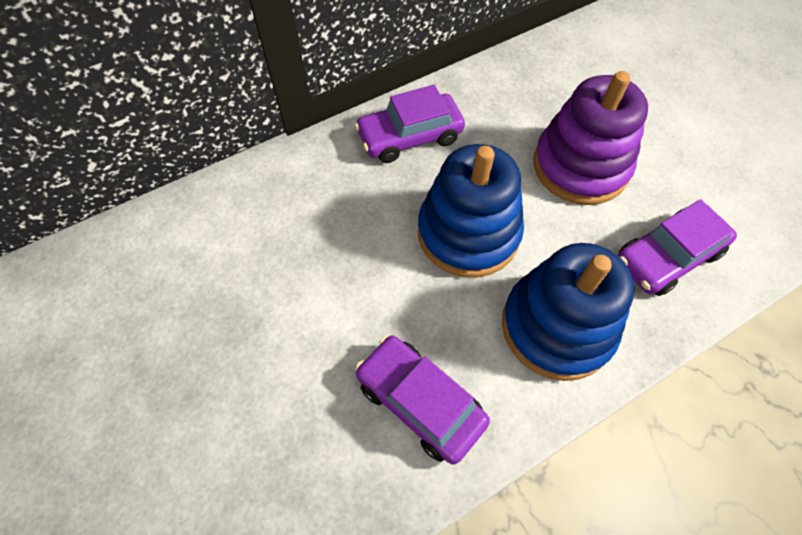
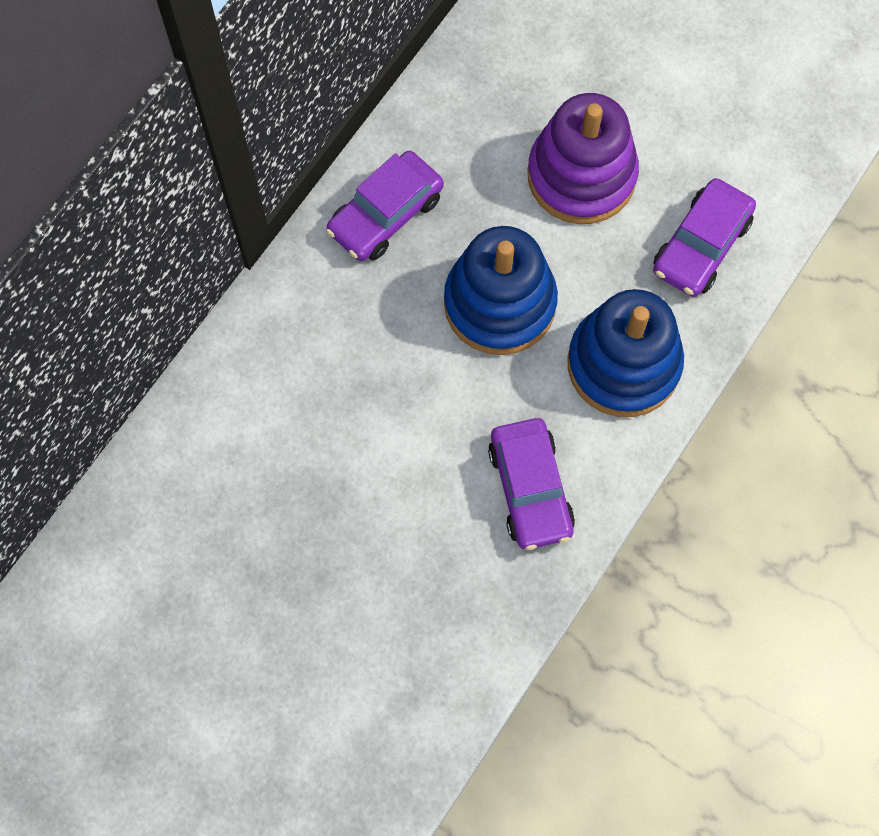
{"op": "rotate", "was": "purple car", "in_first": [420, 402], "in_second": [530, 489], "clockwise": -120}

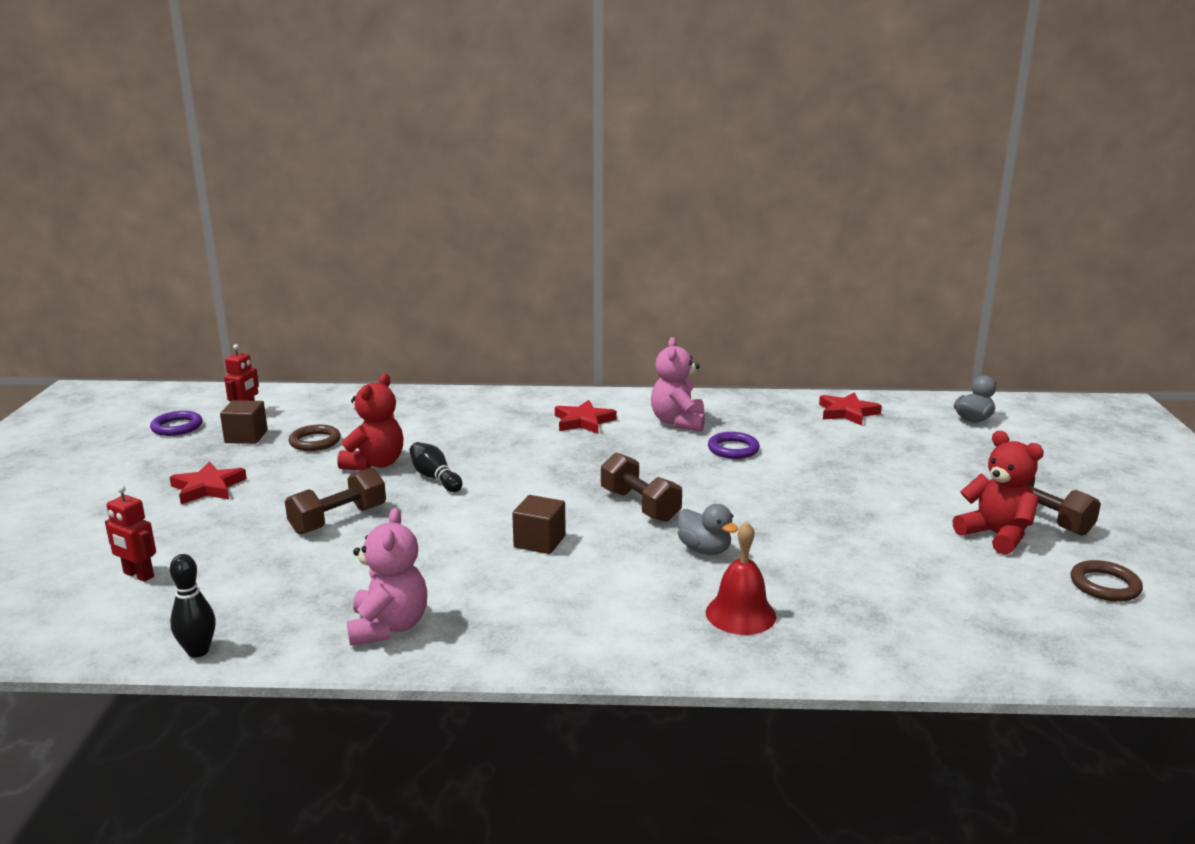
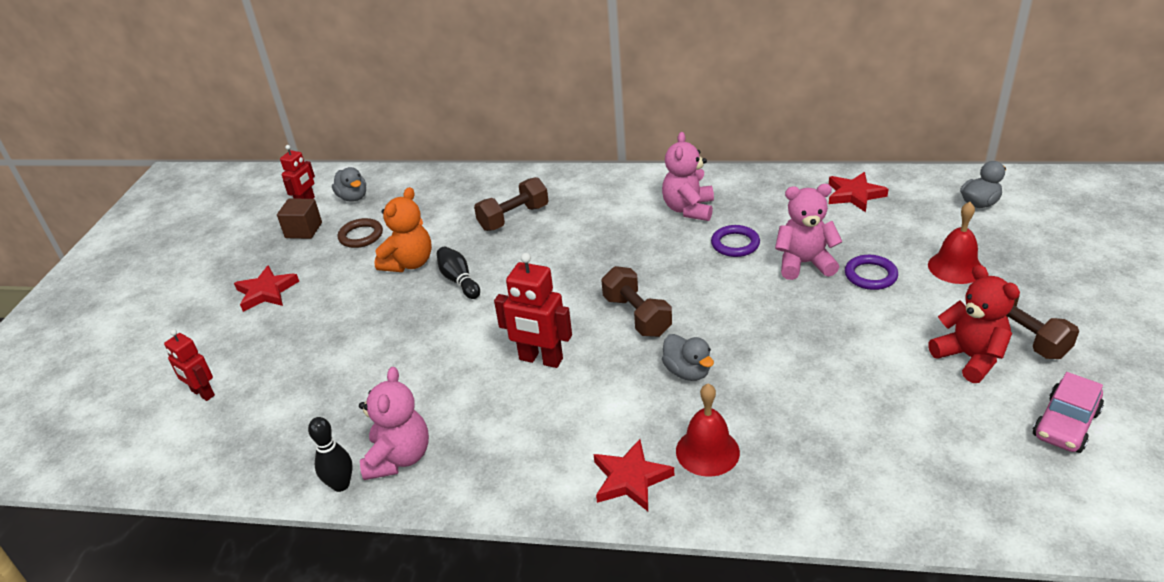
{"op": "move", "was": "black bowling pin", "in_first": [198, 651], "in_second": [341, 484]}
{"op": "insert", "now": "grey duck", "in_second": [353, 197]}
{"op": "recolor", "was": "red teddy bear", "now": "orange teddy bear", "in_first": [375, 464], "in_second": [409, 263]}
{"op": "move", "was": "brown dumbbell", "in_first": [338, 520], "in_second": [514, 218]}
{"op": "replace", "was": "brown cube", "now": "red robot", "in_first": [539, 541], "in_second": [540, 359]}
{"op": "move", "was": "red star", "in_first": [583, 421], "in_second": [630, 479]}
{"op": "insert", "now": "pink teddy bear", "in_second": [804, 263]}
{"op": "move", "was": "purple ring", "in_first": [177, 427], "in_second": [870, 275]}
{"op": "insert", "now": "red bell", "in_second": [955, 267]}
{"op": "replace", "was": "brown ring", "now": "pink car", "in_first": [1105, 585], "in_second": [1065, 424]}

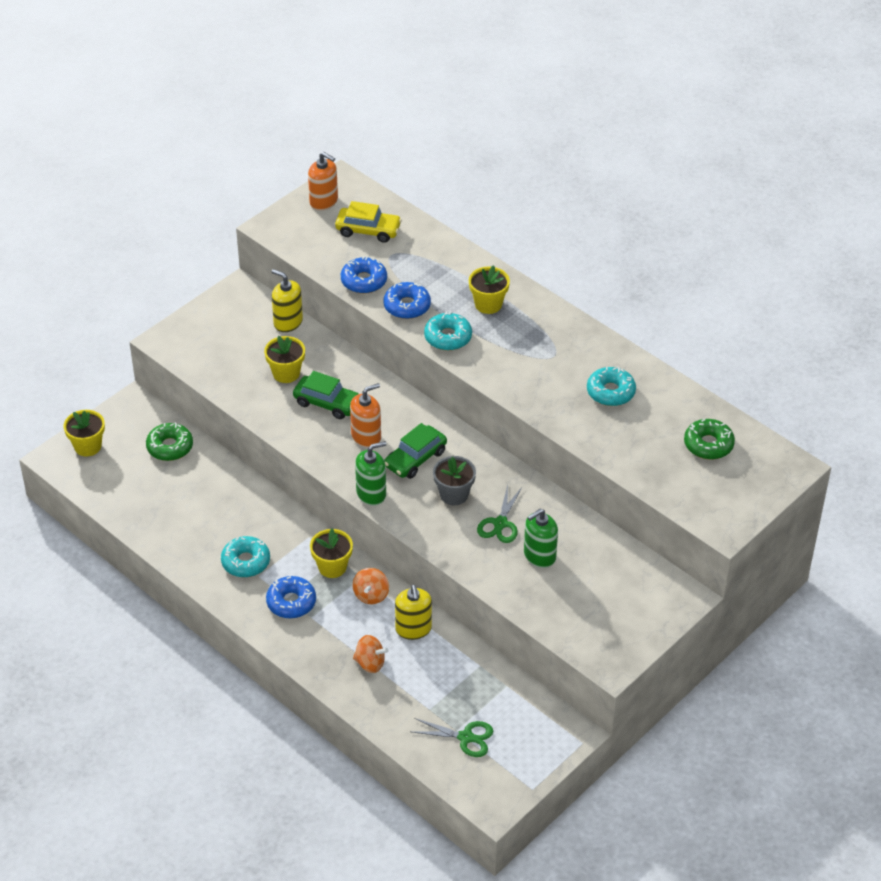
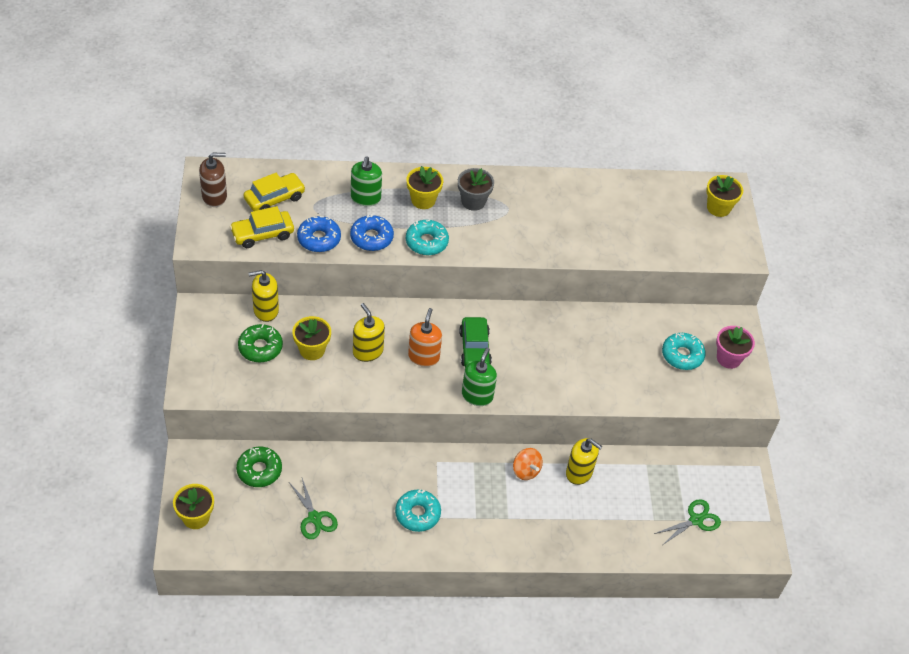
{"op": "recolor", "was": "orange soap dispenser", "now": "brown soap dispenser", "in_first": [324, 201], "in_second": [214, 196]}
{"op": "insert", "now": "yellow car", "in_second": [262, 234]}
{"op": "move", "was": "green donut", "in_first": [708, 444], "in_second": [260, 347]}
{"op": "move", "was": "green scissors", "in_first": [500, 523], "in_second": [314, 518]}
{"op": "move", "was": "green soap dispenser", "in_first": [539, 555], "in_second": [365, 198]}
{"op": "replace", "was": "green car", "now": "yellow soap dispenser", "in_first": [327, 403], "in_second": [368, 351]}
{"op": "move", "was": "grey flower pot", "in_first": [454, 494], "in_second": [473, 201]}
{"op": "move", "was": "turquoise donut", "in_first": [610, 392], "in_second": [682, 355]}
{"op": "move", "was": "yellow flower pot", "in_first": [332, 567], "in_second": [718, 208]}
{"op": "insert", "now": "pink flower pot", "in_second": [728, 358]}
{"op": "delete", "was": "blue donut", "in_first": [291, 602]}
{"op": "delete", "was": "orange spinning top", "in_first": [370, 663]}

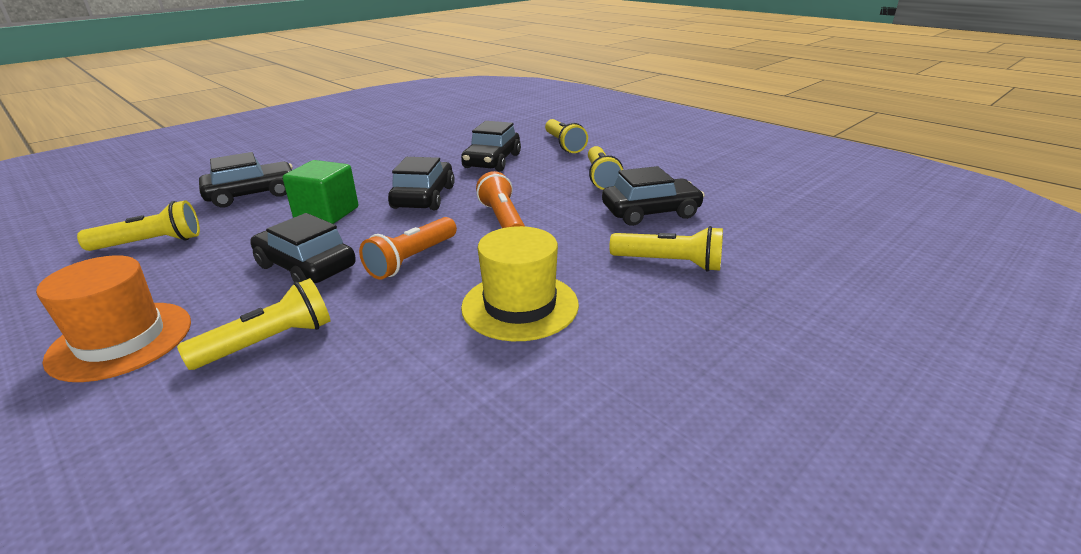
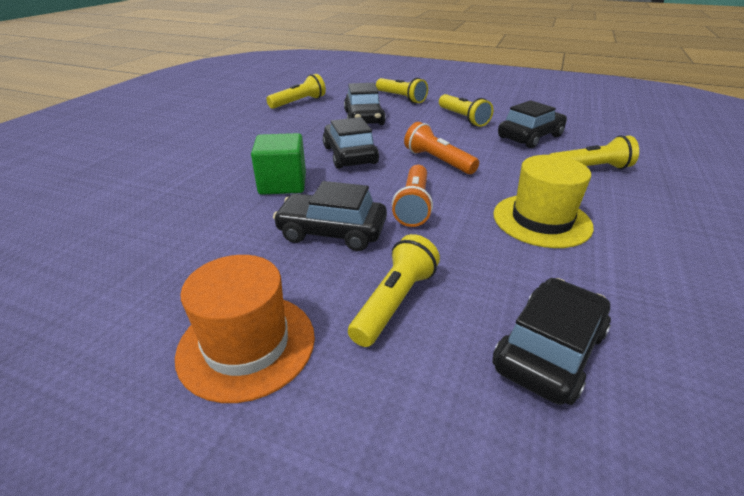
{"op": "move", "was": "yellow flashlight", "in_first": [150, 243], "in_second": [299, 102]}
{"op": "move", "was": "black car", "in_first": [252, 194], "in_second": [549, 350]}

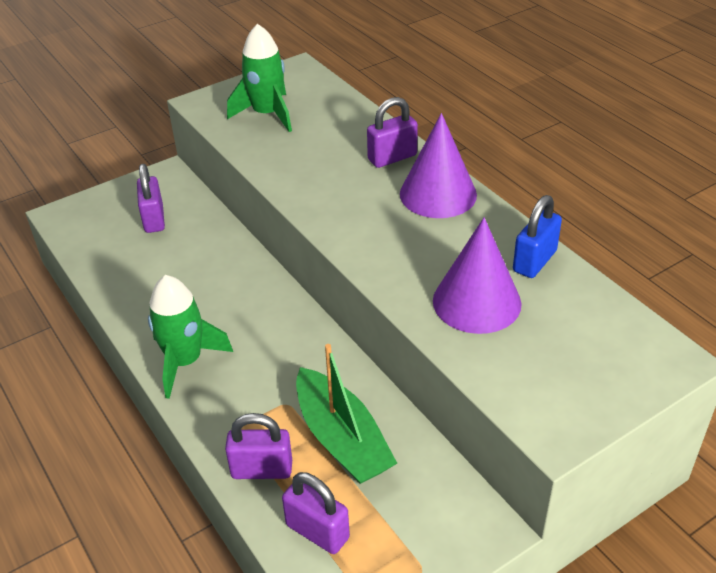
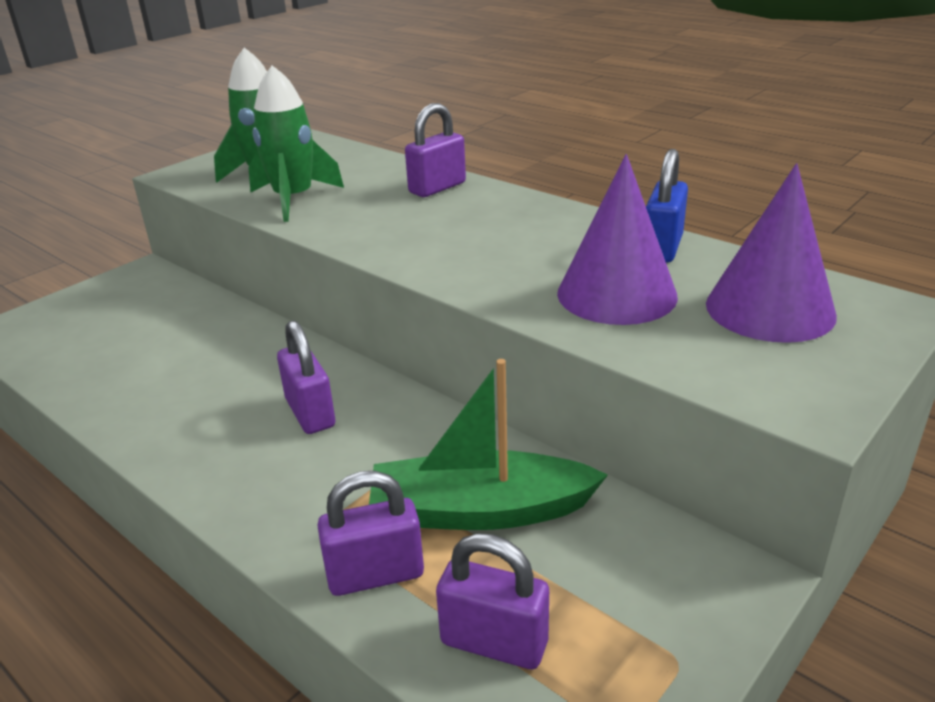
{"op": "move", "was": "green rocket", "in_first": [185, 361], "in_second": [293, 199]}
{"op": "move", "was": "purple padlock", "in_first": [154, 219], "in_second": [310, 413]}
{"op": "rotate", "was": "green boat", "in_first": [342, 439], "in_second": [479, 510], "clockwise": 135}
{"op": "move", "was": "purple cone", "in_first": [438, 194], "in_second": [770, 309]}

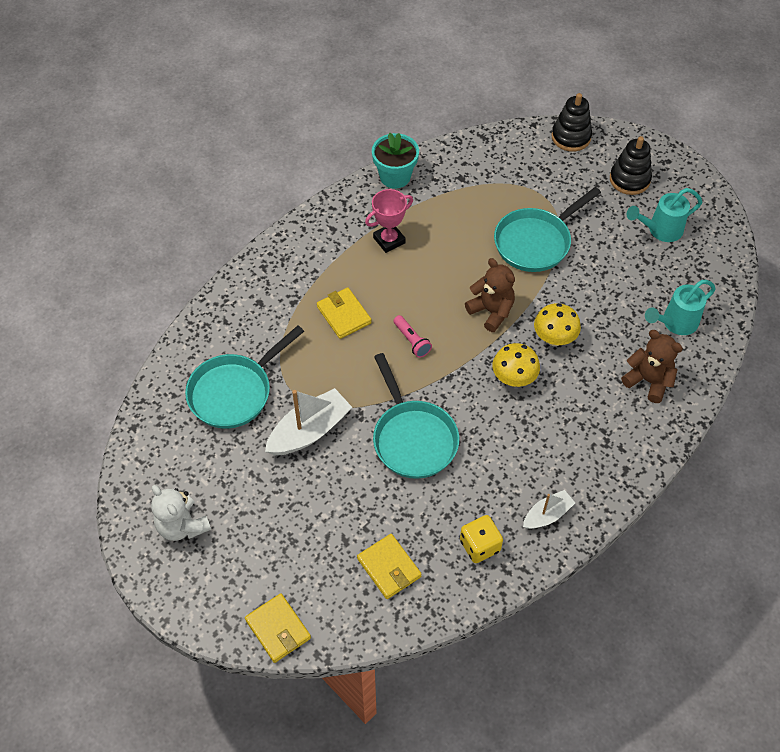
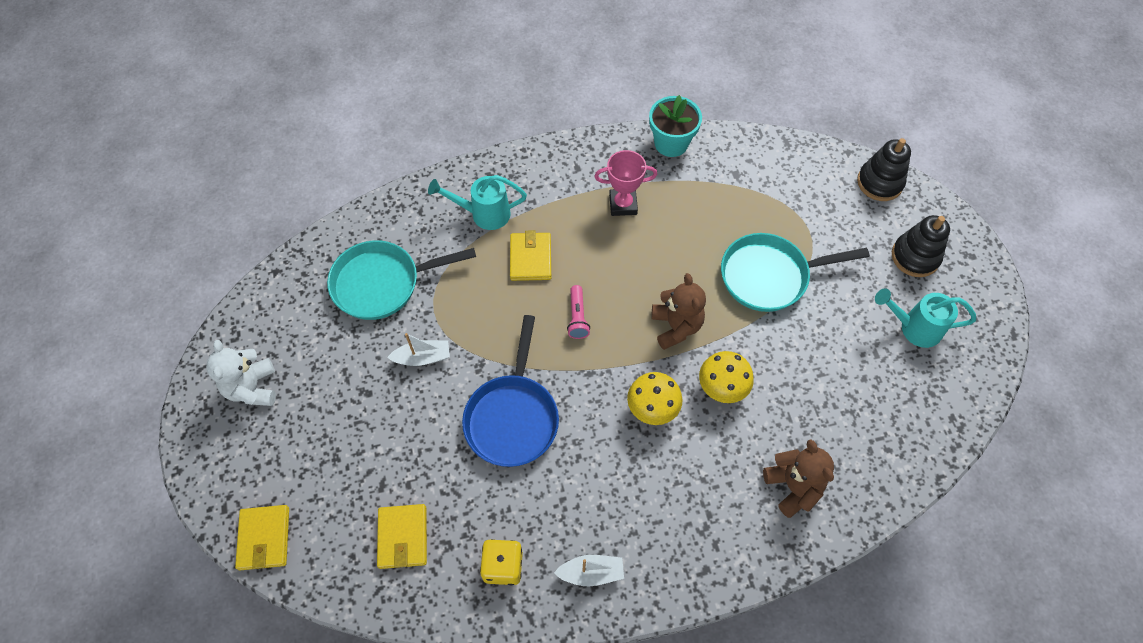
{"op": "resize", "was": "white boat", "in_first": [309, 431], "in_second": [422, 357], "ratio": 0.59}
{"op": "move", "was": "turquoise watering can", "in_first": [675, 323], "in_second": [484, 214]}
{"op": "recolor", "was": "turquoise pan", "now": "blue pan", "in_first": [413, 438], "in_second": [512, 417]}

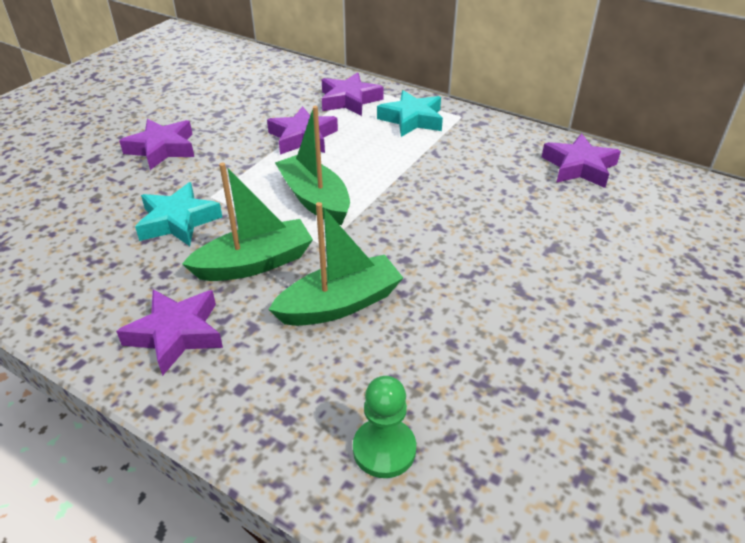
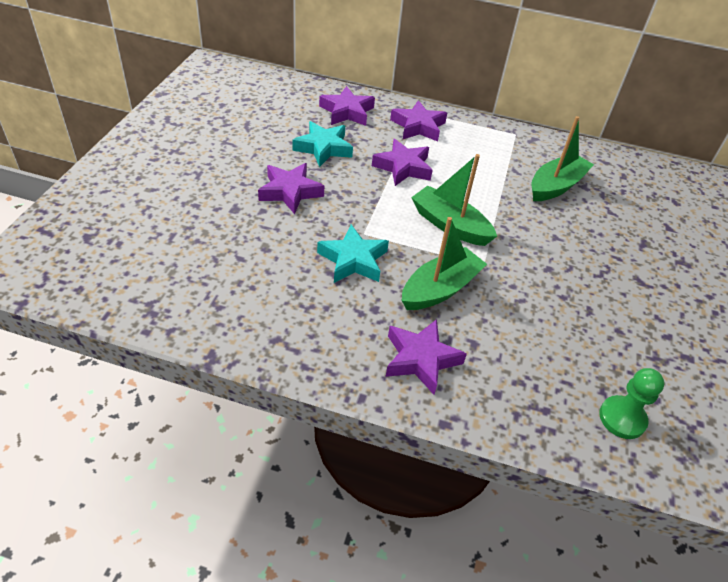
{"op": "move", "was": "turquoise star", "in_first": [412, 119], "in_second": [323, 148]}
{"op": "move", "was": "purple star", "in_first": [579, 167], "in_second": [347, 112]}
{"op": "move", "was": "green boat", "in_first": [340, 304], "in_second": [556, 186]}

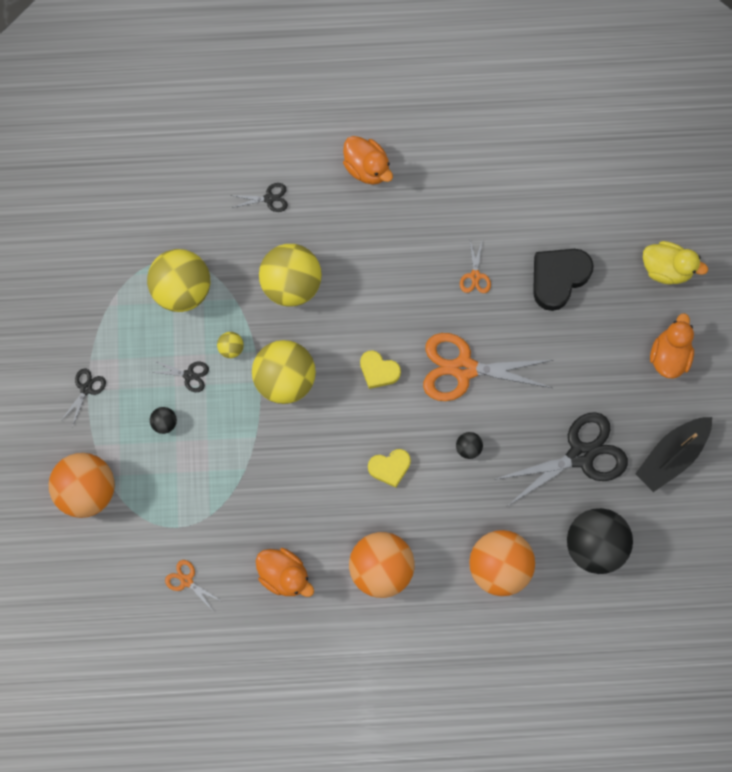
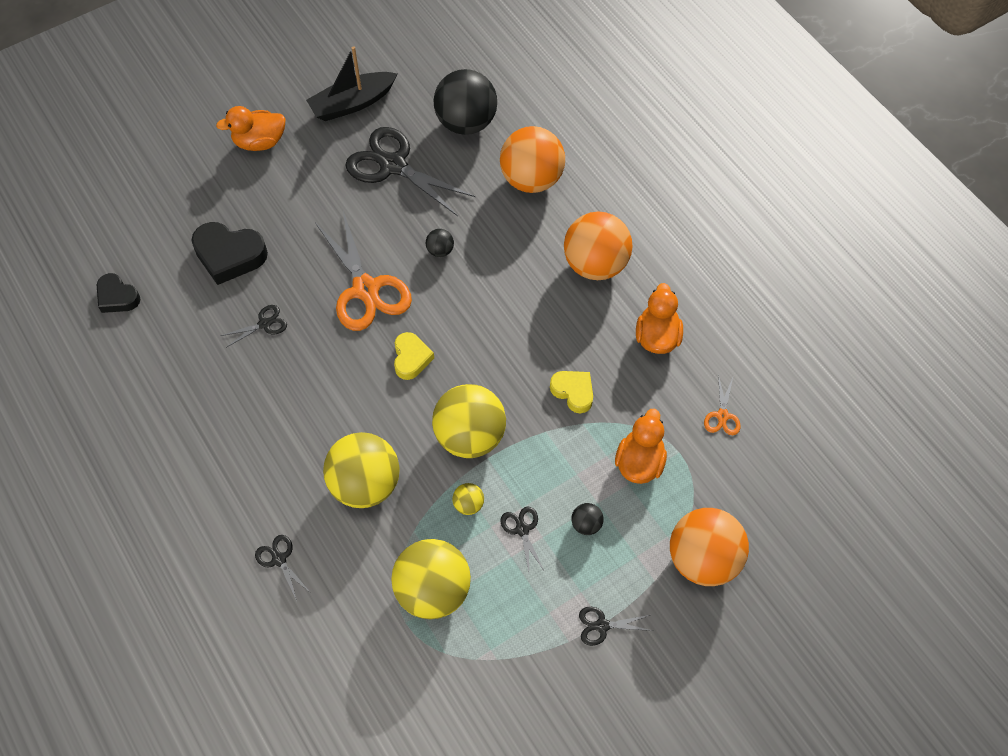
{"op": "insert", "now": "black heart", "in_second": [117, 297]}
{"op": "recolor", "was": "orange scissors", "now": "black scissors", "in_first": [475, 276], "in_second": [264, 324]}
{"op": "rotate", "was": "black boat", "in_first": [671, 455], "in_second": [352, 103], "clockwise": 135}
{"op": "move", "was": "yellow heart", "in_first": [390, 467], "in_second": [573, 392]}
{"op": "move", "was": "orange duck", "in_first": [367, 168], "in_second": [639, 462]}
{"op": "delete", "was": "yellow duck", "in_first": [666, 269]}

